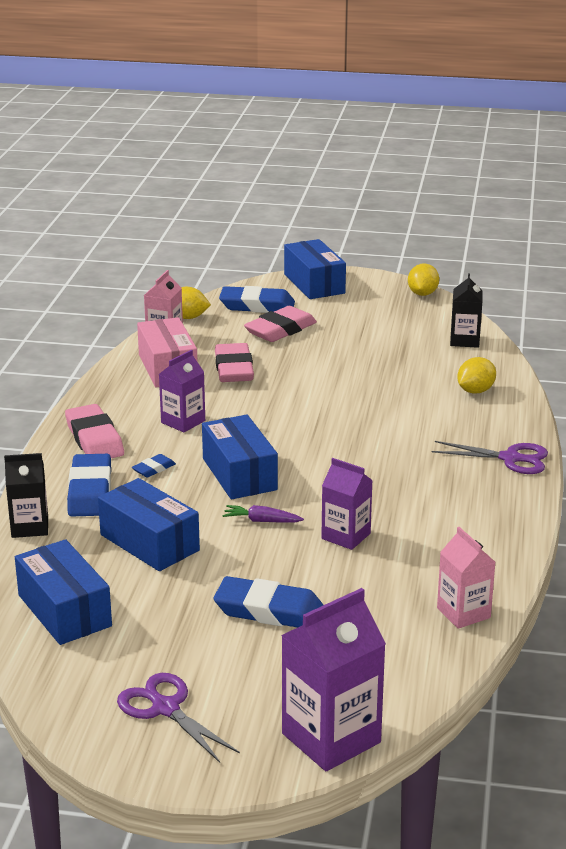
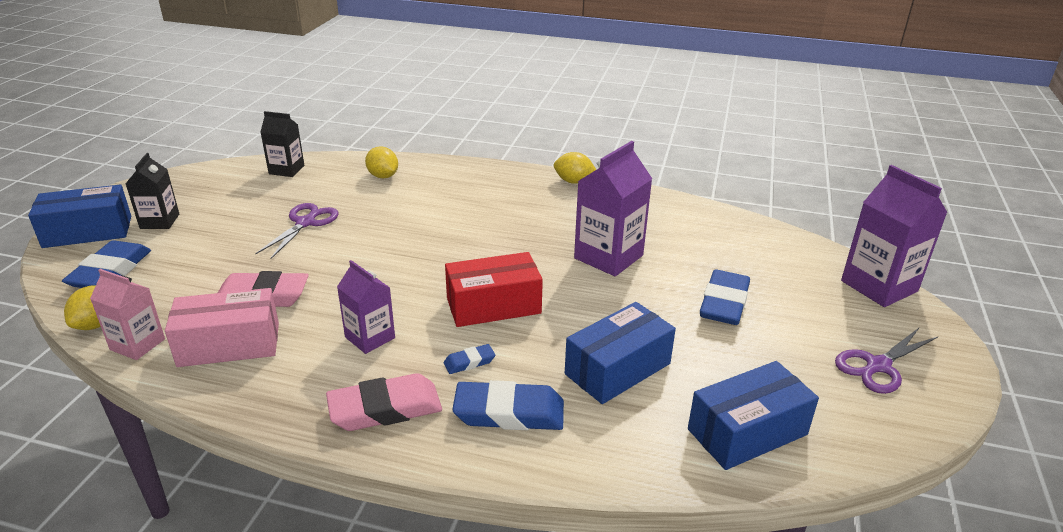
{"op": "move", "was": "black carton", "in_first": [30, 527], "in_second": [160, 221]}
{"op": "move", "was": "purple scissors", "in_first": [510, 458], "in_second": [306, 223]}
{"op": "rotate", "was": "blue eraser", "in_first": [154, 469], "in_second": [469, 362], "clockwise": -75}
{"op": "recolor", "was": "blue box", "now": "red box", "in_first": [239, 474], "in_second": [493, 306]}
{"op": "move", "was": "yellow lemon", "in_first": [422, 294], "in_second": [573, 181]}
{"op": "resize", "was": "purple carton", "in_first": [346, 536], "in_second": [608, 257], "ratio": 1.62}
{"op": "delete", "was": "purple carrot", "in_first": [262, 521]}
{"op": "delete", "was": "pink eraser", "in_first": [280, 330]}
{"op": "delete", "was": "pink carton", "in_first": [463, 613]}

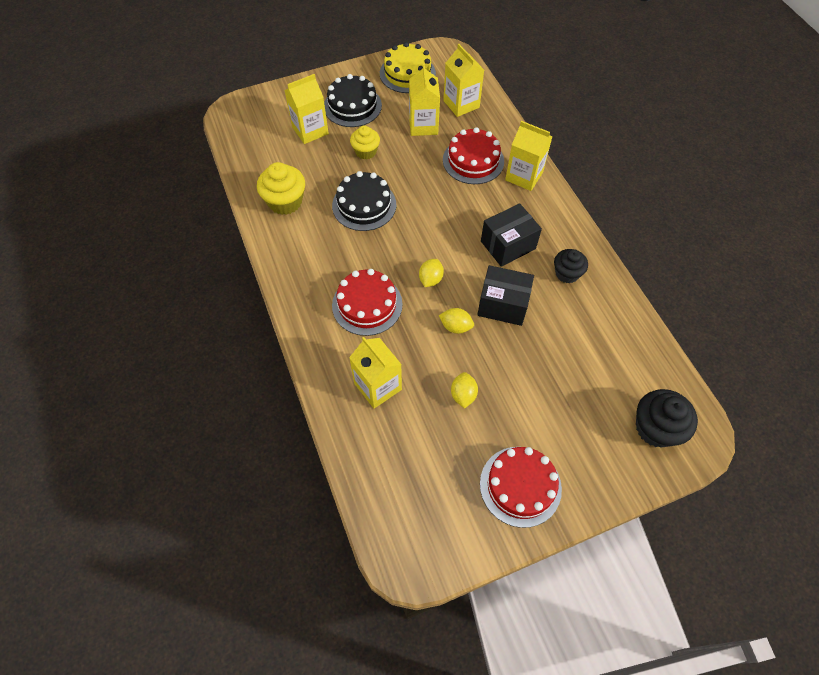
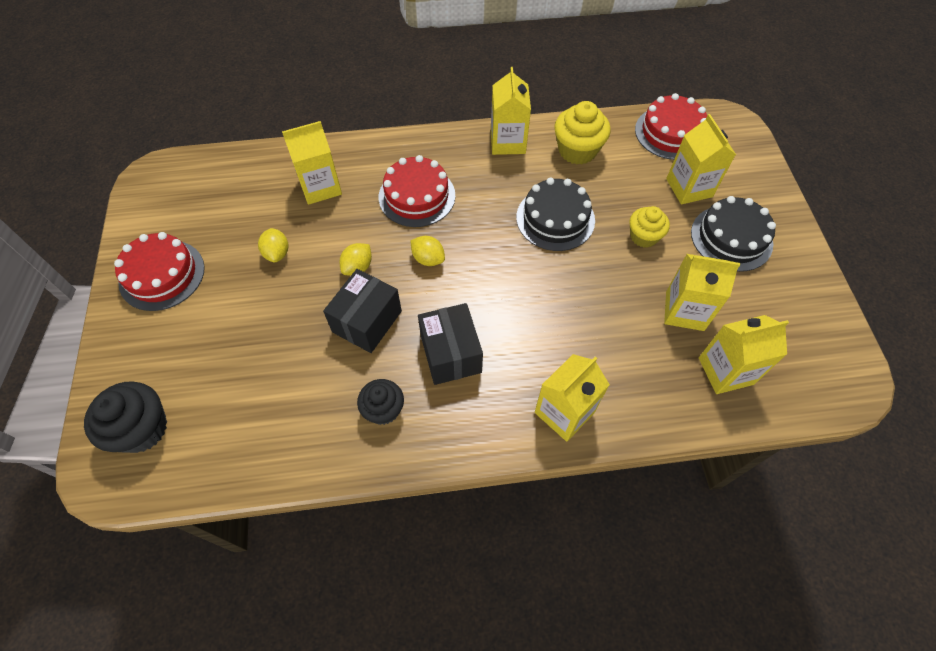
{"op": "rotate", "was": "yellow lemon", "in_first": [463, 395], "in_second": [277, 253], "clockwise": 60}
{"op": "insert", "now": "yellow carton", "in_second": [508, 142]}
{"op": "move", "was": "red cake", "in_first": [473, 160], "in_second": [671, 133]}
{"op": "delete", "was": "yellow cake", "in_first": [407, 73]}

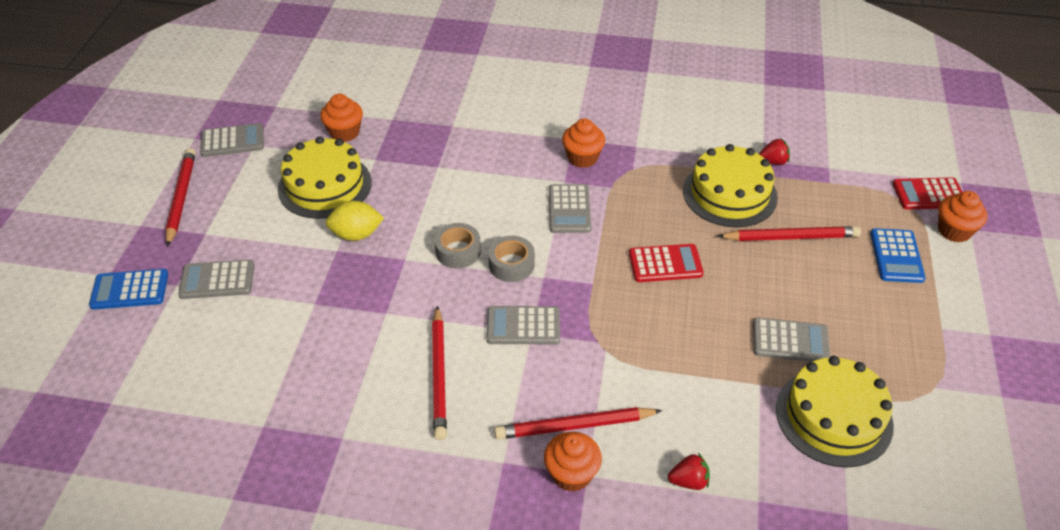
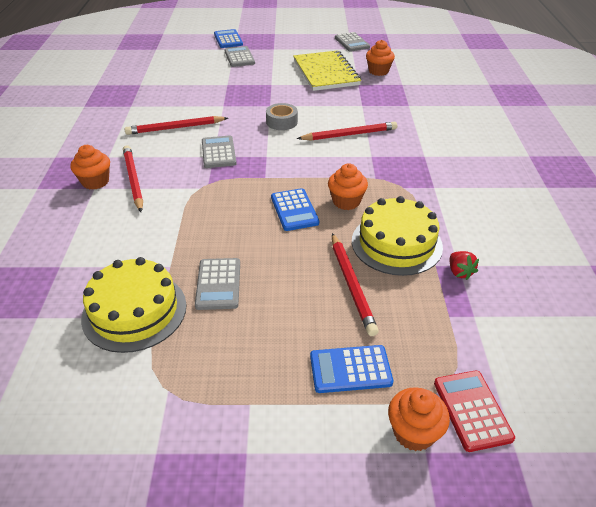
{"op": "recolor", "was": "red calculator", "now": "blue calculator", "in_first": [665, 264], "in_second": [294, 210]}
{"op": "replace", "was": "yellow cake", "now": "yellow notebook", "in_first": [325, 185], "in_second": [325, 73]}
{"op": "move", "was": "red pencil", "in_first": [182, 197], "in_second": [350, 135]}
{"op": "move", "was": "orange cupcake", "in_first": [582, 158], "in_second": [346, 201]}
{"op": "delete", "was": "yellow lemon", "in_first": [356, 234]}
{"op": "delete", "was": "grey tape", "in_first": [511, 264]}
{"op": "delete", "was": "grey calculator", "in_first": [569, 209]}
{"op": "delete", "was": "red strawberry", "in_first": [689, 481]}

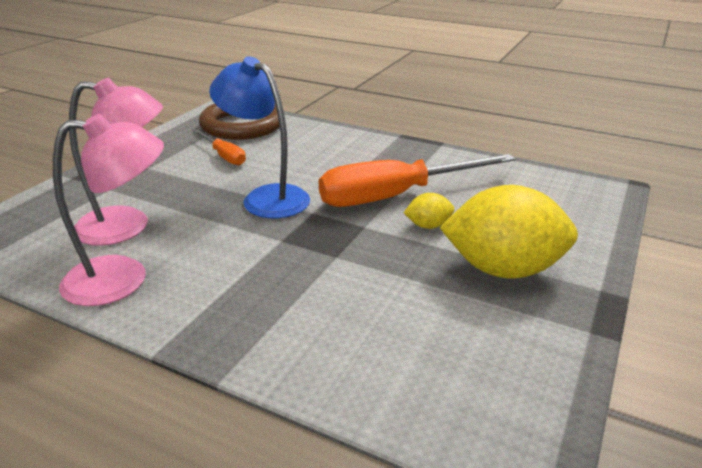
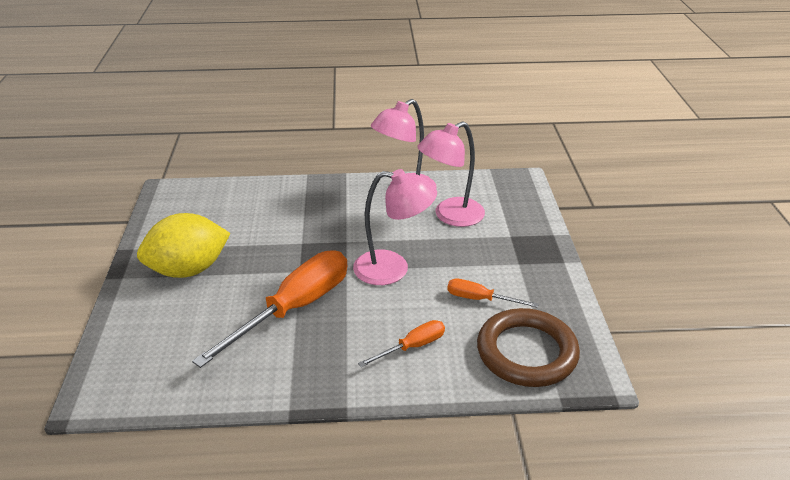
{"op": "recolor", "was": "blue lamp", "now": "pink lamp", "in_first": [266, 197], "in_second": [393, 269]}
{"op": "insert", "now": "orange screwdriver", "in_second": [412, 347]}
{"op": "delete", "was": "yellow lemon", "in_first": [428, 226]}

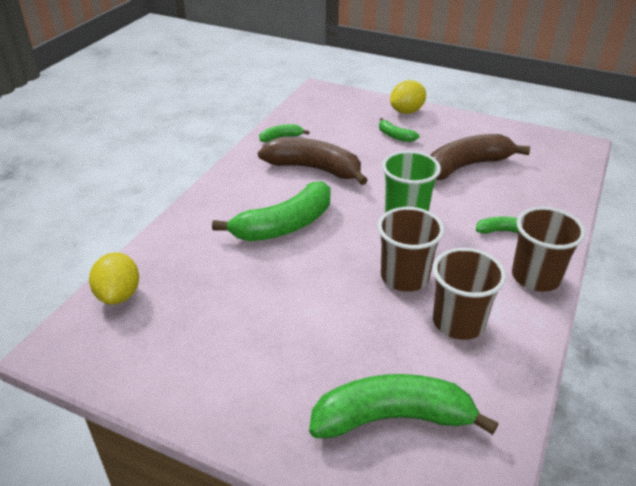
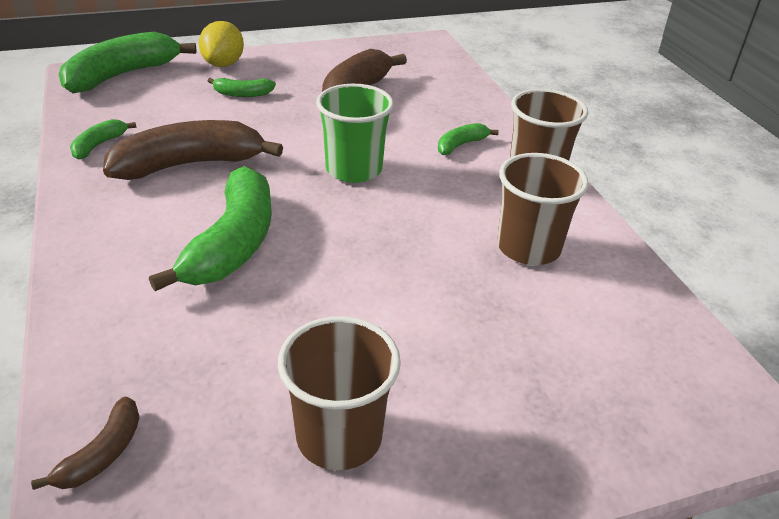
{"op": "replace", "was": "yellow lemon", "now": "brown banana", "in_first": [119, 295], "in_second": [102, 454]}
{"op": "move", "was": "green banana", "in_first": [392, 418], "in_second": [122, 75]}
{"op": "move", "was": "brown cup", "in_first": [404, 277], "in_second": [339, 436]}

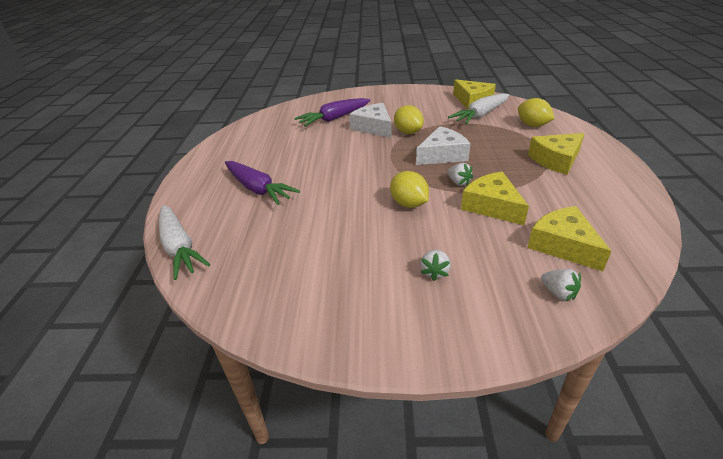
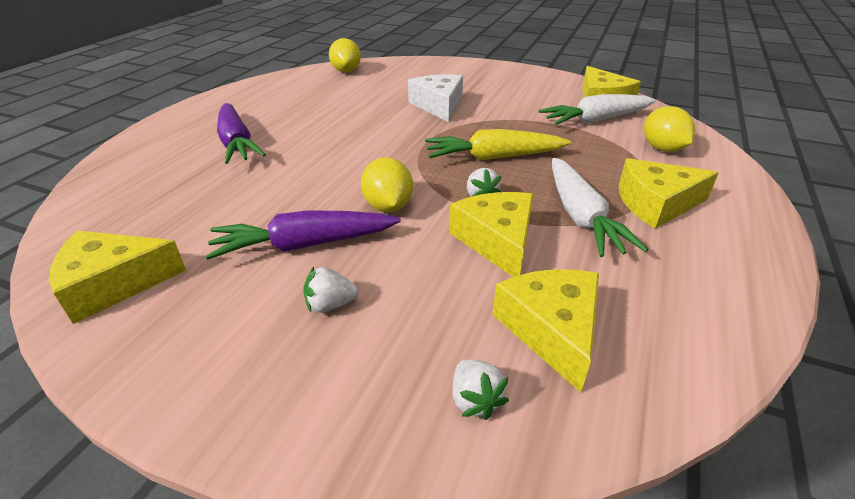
{"op": "insert", "now": "yellow cheese", "in_second": [113, 284]}
{"op": "move", "was": "purple carrot", "in_first": [334, 118], "in_second": [304, 245]}
{"op": "rotate", "was": "white strawberry", "in_first": [435, 272], "in_second": [330, 305], "clockwise": 45}
{"op": "move", "was": "yellow lemon", "in_first": [408, 132], "in_second": [346, 71]}
{"op": "replace", "was": "white cheese", "now": "yellow carrot", "in_first": [442, 155], "in_second": [493, 157]}
{"op": "move", "was": "white carrot", "in_first": [179, 247], "in_second": [581, 217]}

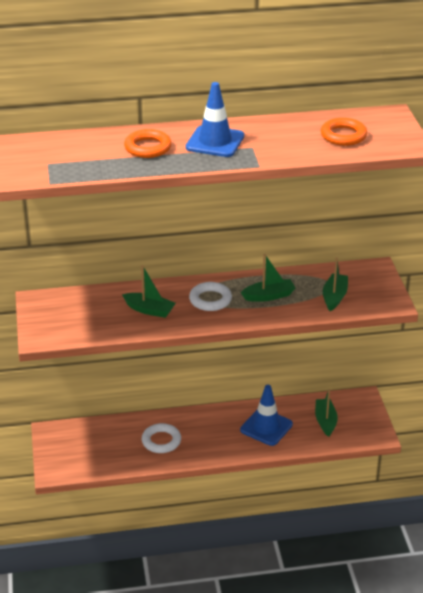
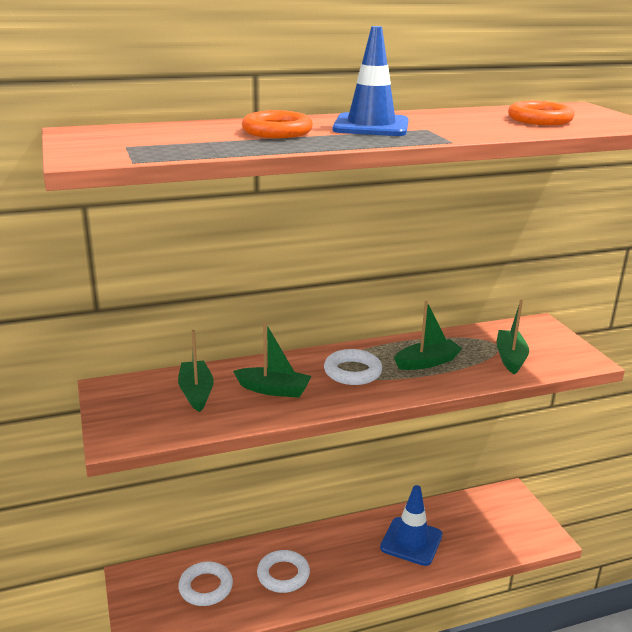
{"op": "move", "was": "green boat", "in_first": [325, 421], "in_second": [196, 392]}
{"op": "insert", "now": "white ring", "in_second": [206, 587]}

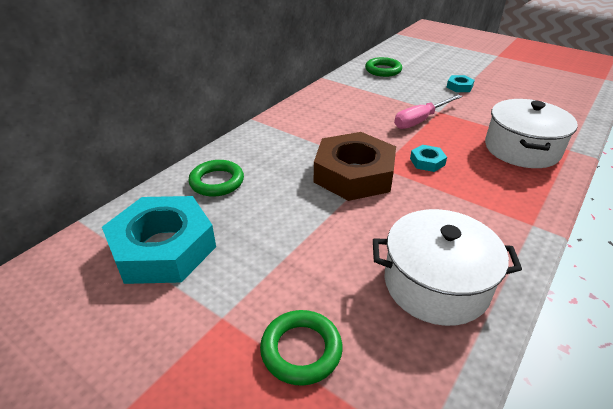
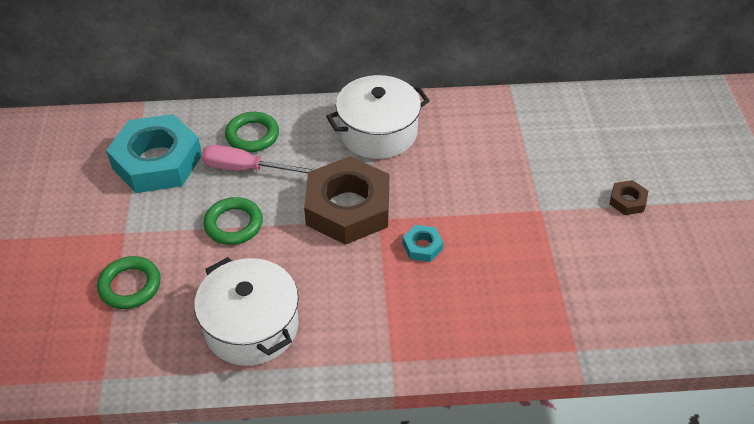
{"op": "move", "was": "pink screwdriver", "in_first": [421, 120], "in_second": [246, 169]}
{"op": "move", "was": "green ring", "in_first": [383, 70], "in_second": [233, 224]}
{"op": "move", "was": "white pot", "in_first": [521, 149], "in_second": [378, 132]}
{"op": "recolor", "was": "turquoise nut", "now": "brown nut", "in_first": [459, 87], "in_second": [627, 201]}

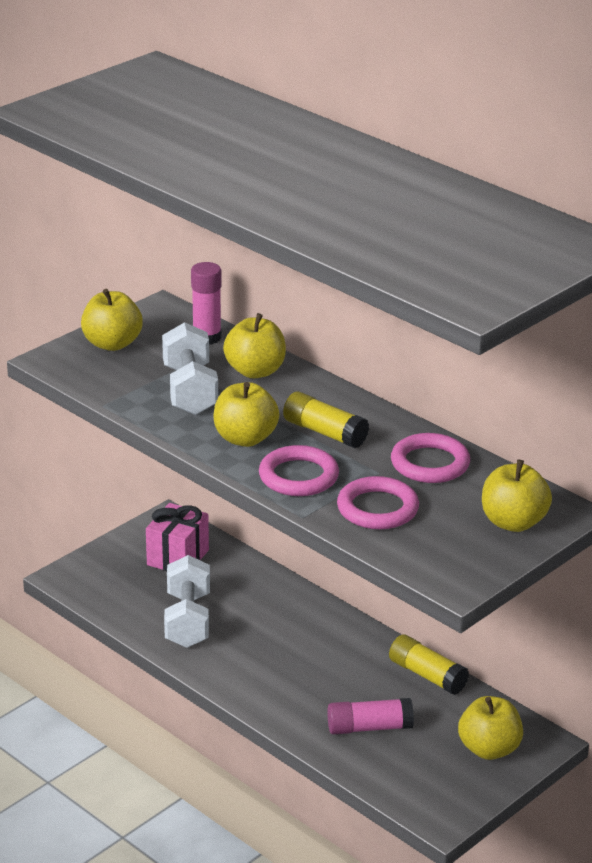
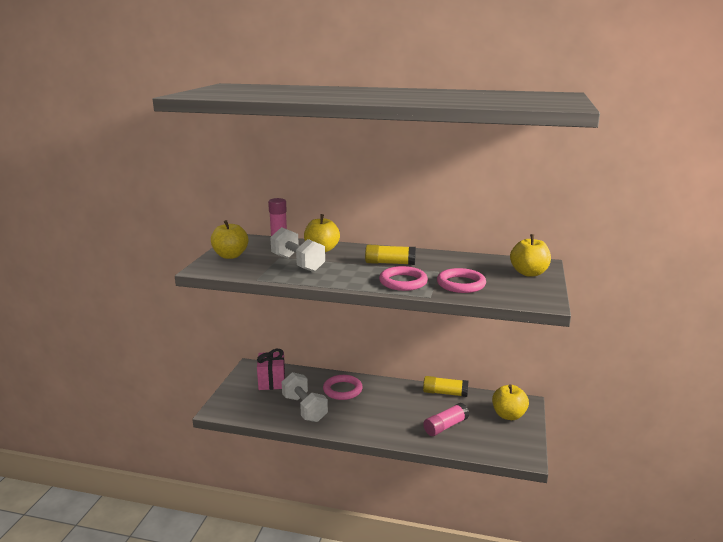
{"op": "move", "was": "pink ring", "in_first": [430, 463], "in_second": [342, 390]}
{"op": "delete", "was": "yellow apple", "in_first": [245, 438]}

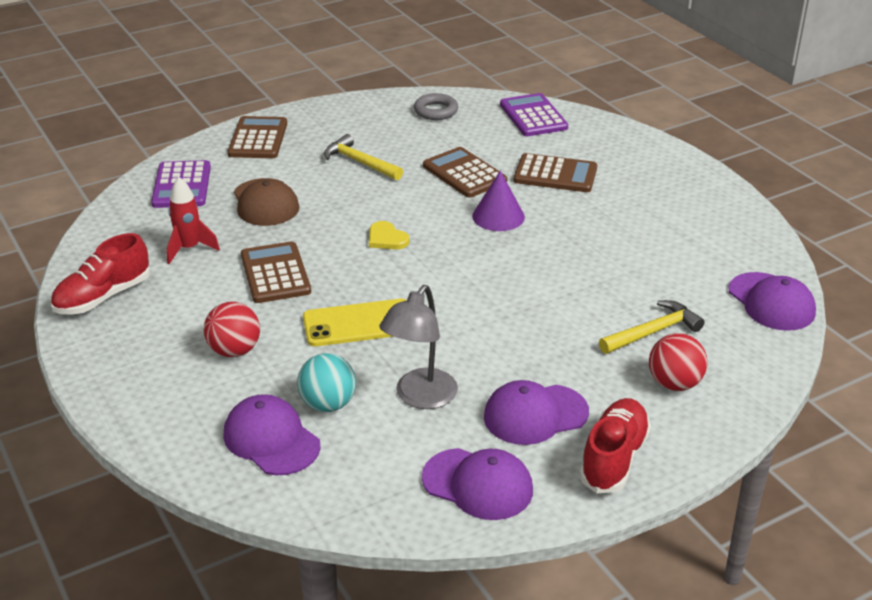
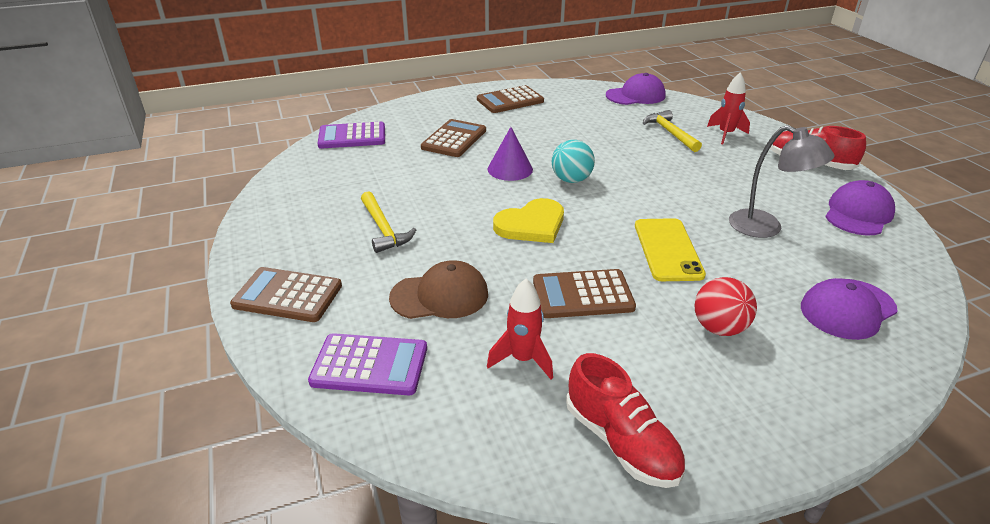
{"op": "rotate", "was": "yellow hammer", "in_first": [359, 162], "in_second": [383, 229], "clockwise": -75}
{"op": "move", "was": "brown calculator", "in_first": [464, 173], "in_second": [510, 100]}
{"op": "resize", "was": "yellow heart", "in_first": [386, 238], "in_second": [531, 225], "ratio": 1.68}
{"op": "move", "was": "turquoise ball", "in_first": [328, 404], "in_second": [571, 180]}
{"op": "replace", "was": "red ball", "now": "red rocket", "in_first": [674, 383], "in_second": [725, 134]}
{"op": "delete", "was": "grey ring", "in_first": [436, 111]}
{"op": "delete", "was": "purple cap", "in_first": [535, 414]}

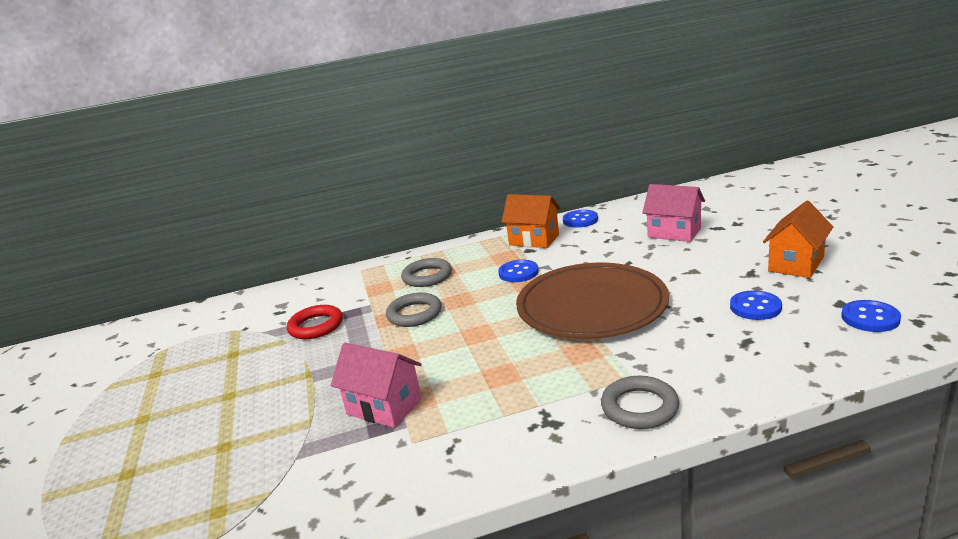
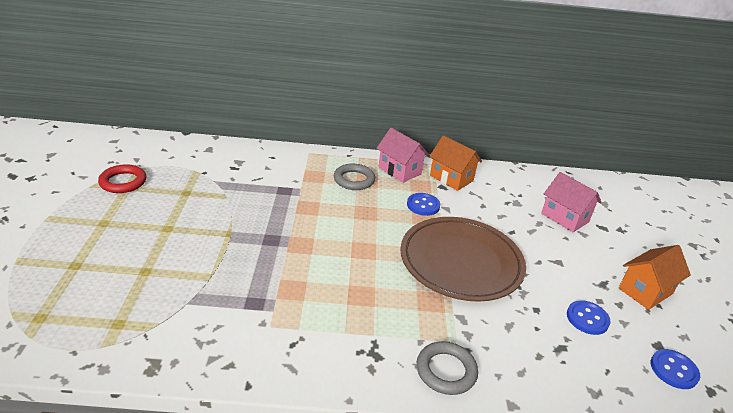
{"op": "move", "was": "red ring", "in_first": [316, 326], "in_second": [123, 182]}
{"op": "move", "was": "pink house", "in_first": [384, 407], "in_second": [399, 170]}
{"op": "delete", "was": "grey ring", "in_first": [414, 314]}
{"op": "delete", "was": "blue button", "in_first": [580, 220]}

